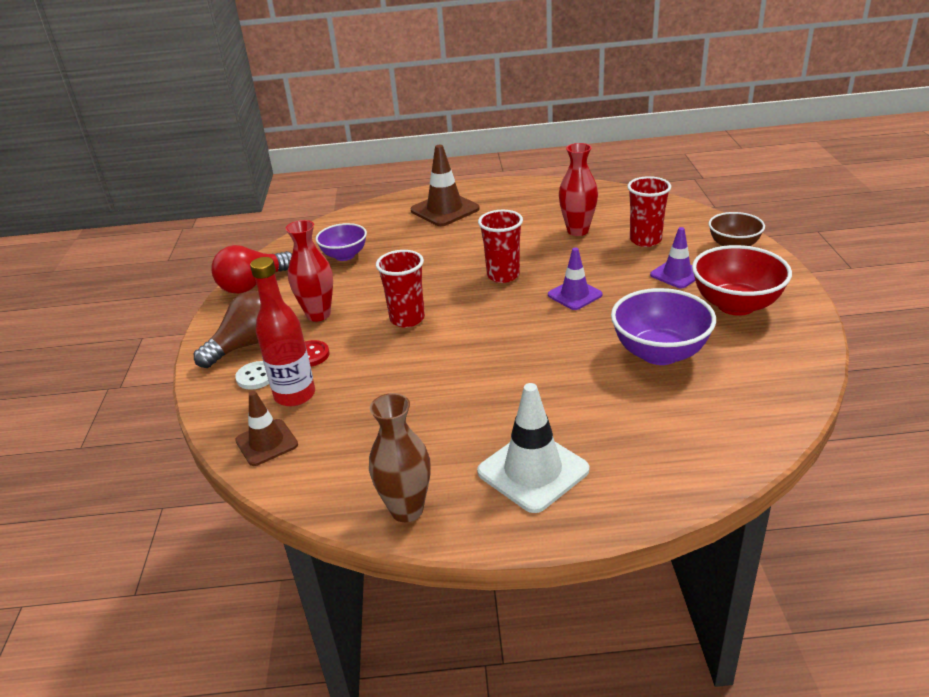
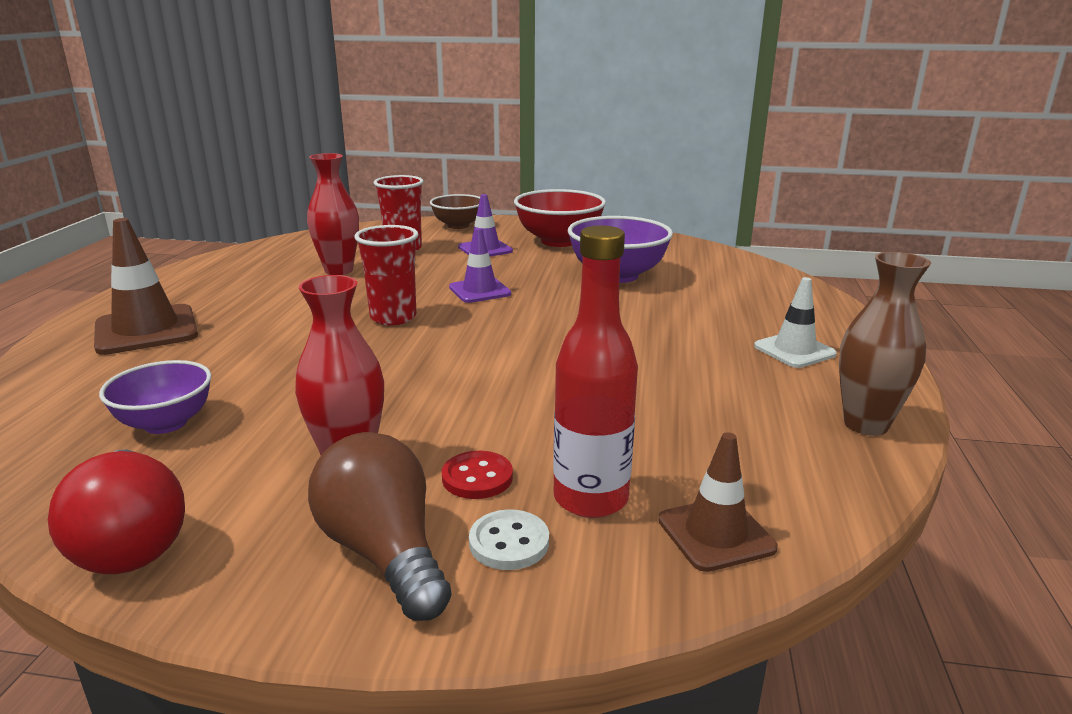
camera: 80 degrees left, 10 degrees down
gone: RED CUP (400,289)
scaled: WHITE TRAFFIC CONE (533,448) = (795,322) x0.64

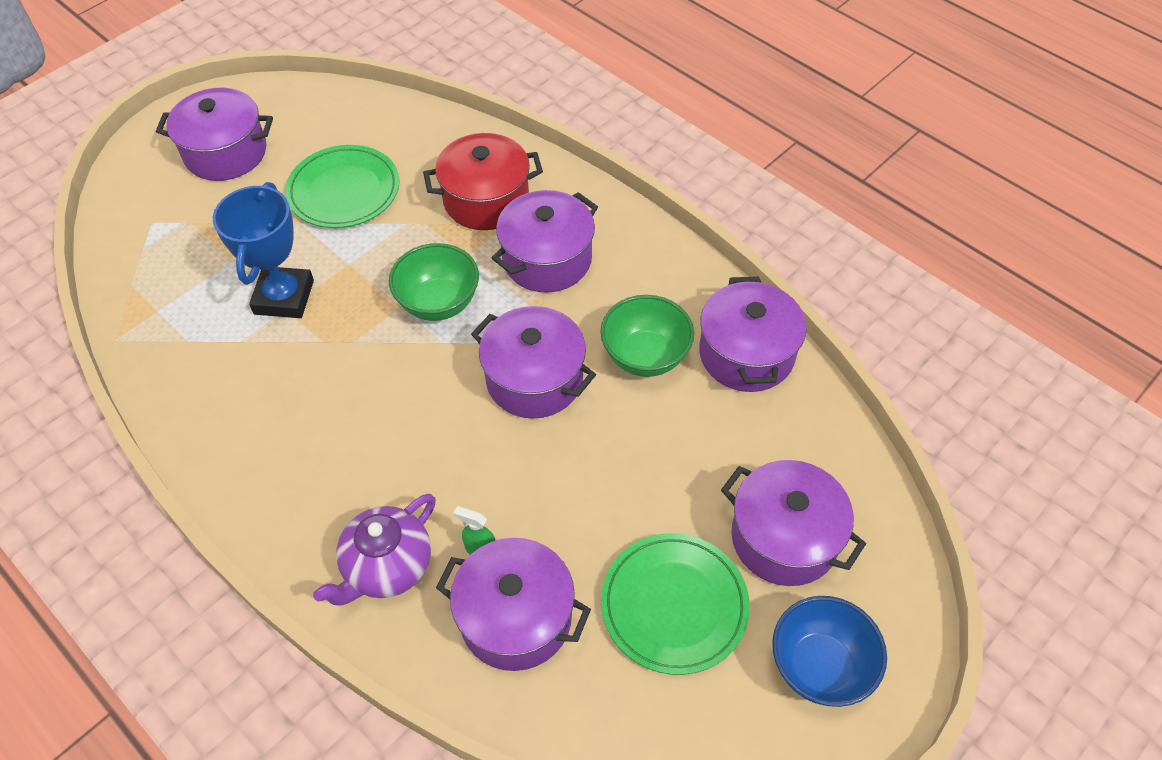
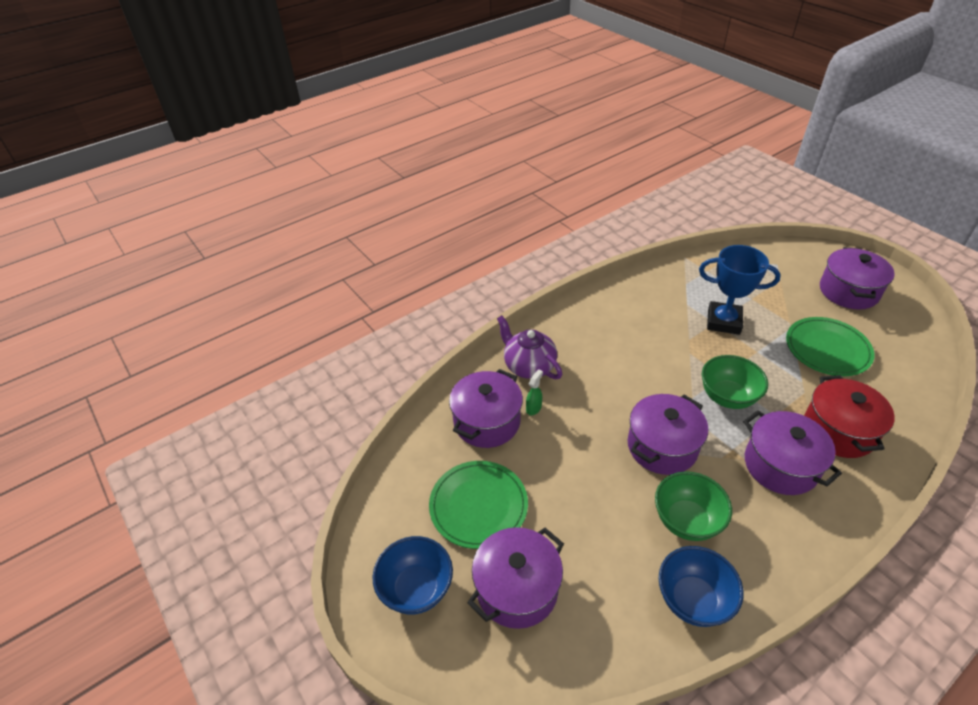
camera: 100 degrees right, 10 degrees down
swapped: PURPLE POT (753,334) to BLUE BOWL (701,586)

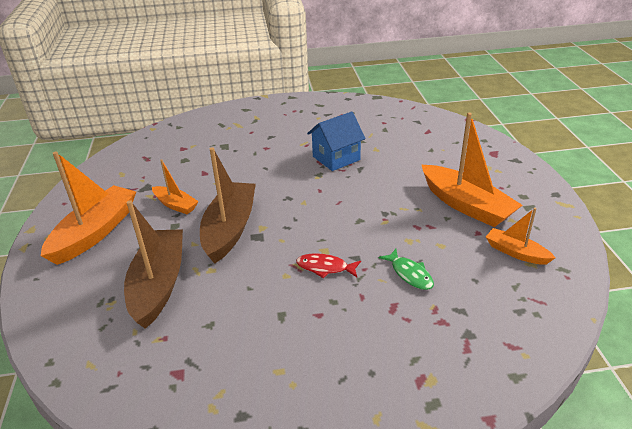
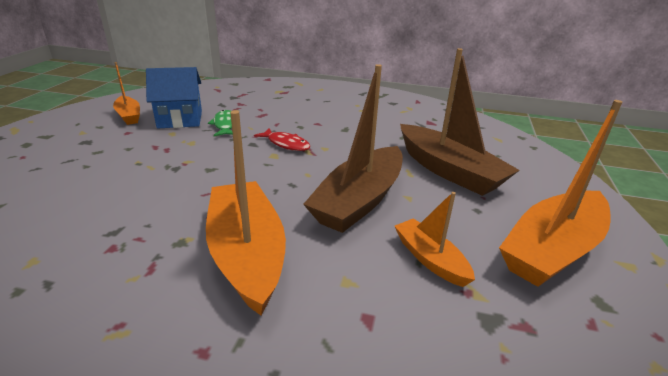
camera: 160 degrees left, 5 degrees down
shifted: BLUE HOUSE (336,141) to (174,97); ORANGE BOAT (472,170) to (246,213)
rotated: BROWN BOAT (153,264) = (460,122) 60 degrees counterclockwise

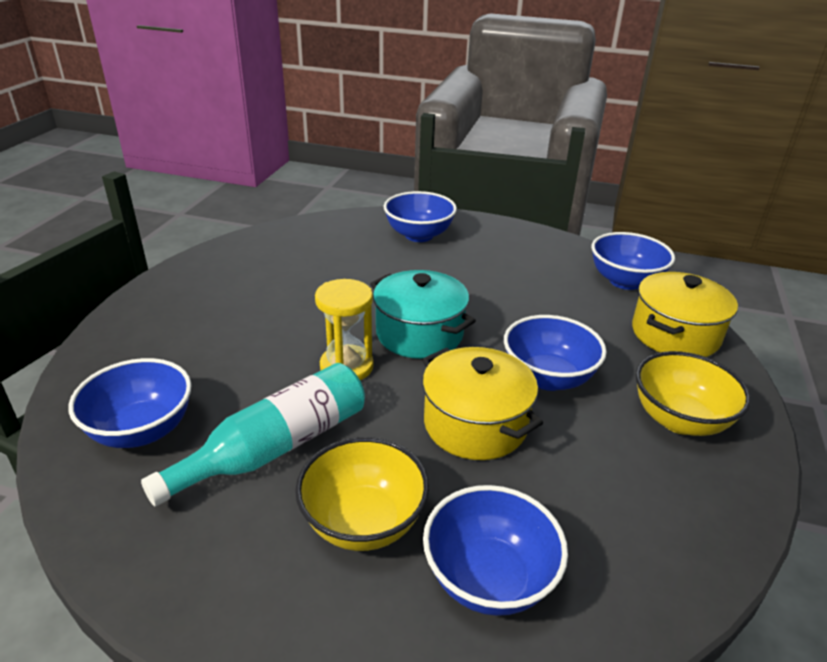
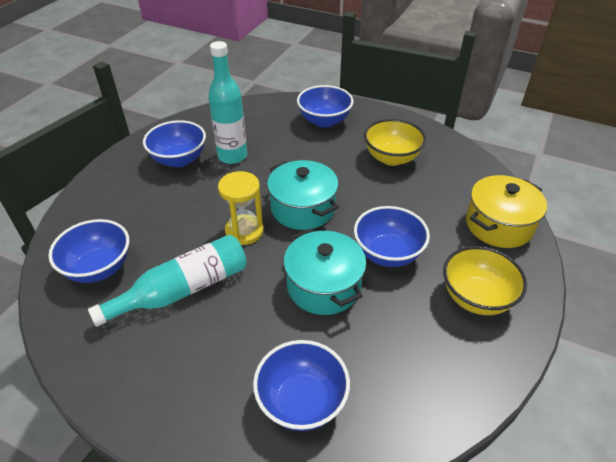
camera: 10 degrees right, 10 degrees up
new: TURQUOISE BOTTLE (227,102)
shifted: BLUE BOWL (633,261) to (174,143); YELLOW BOWL (362,494) to (395,142)
repainted: YELLOW POT (482,403) to TURQUOISE POT (324,271)

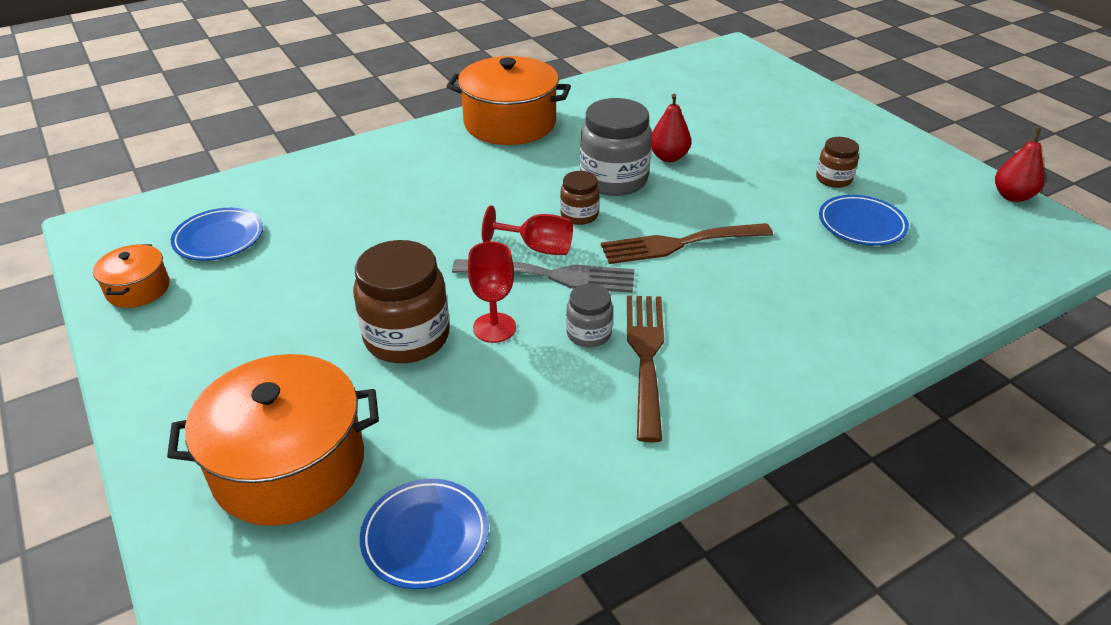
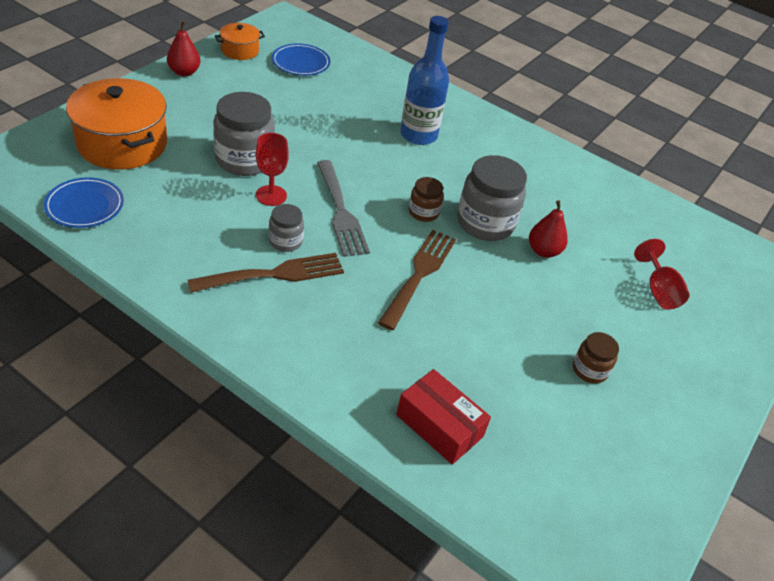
camera: 60 degrees right, 5 degrees up
gone: ORANGE POT (508,100); BLUE PLATE (864,220)
new: RED BOX (443,417); BLUE BOTTLE (424,80)
shifted: RED PEAR (1019,165) to (183,48); RED GOBLET (527,230) to (661,274)
repainted: BROWN JAR (401,301) to GREY JAR (244,134)
rotated: BROWN FORK (687,243) = (417,280) 60 degrees clockwise

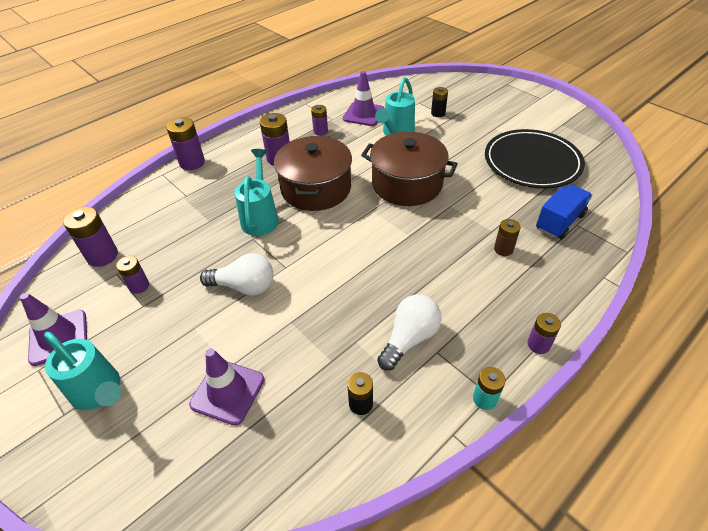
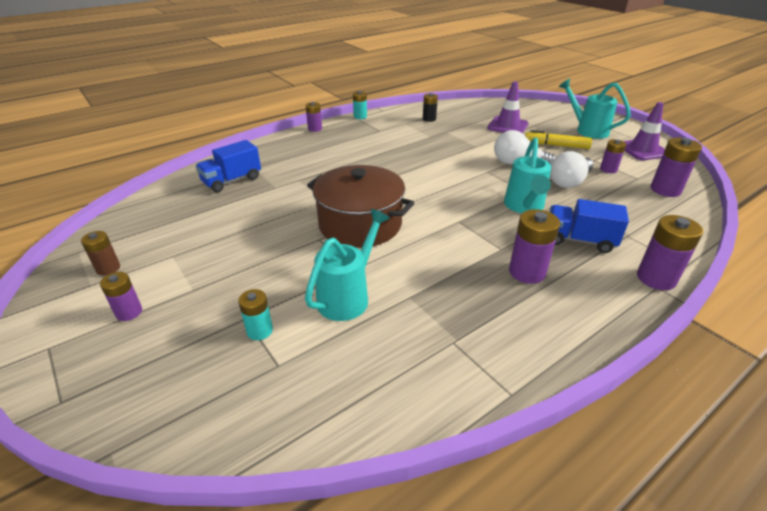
camera: 175 degrees left, 10 degrees down
gone: BROWN POT (313,173); PURPLE TRAFFIC CONE (363,98); BLACK PLATE (535,158)
new: YELLOW MARKER (558,139); BLUE TRUCK (589,226)
shifted: BROWN BATTERY (507,237) to (100,253); PURPLE BATTERY (319,120) to (121,296); WHITE LIGHT BULB (409,333) to (571,169)
repainted: BLACK BATTERY (439,102) to TURQUOISE BATTERY (255,314)

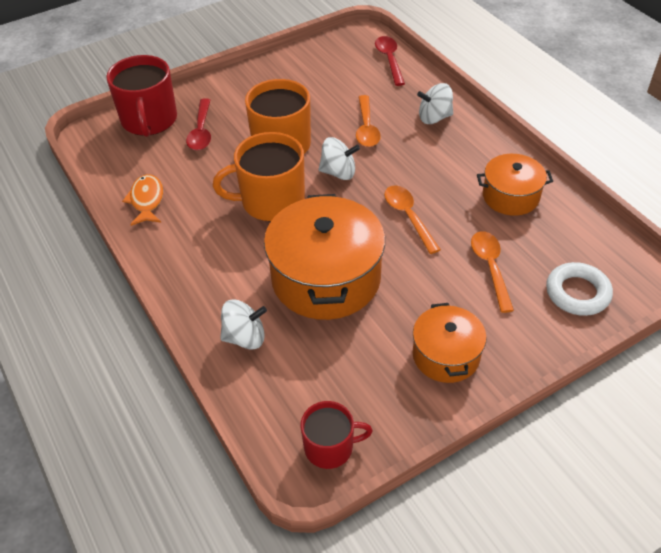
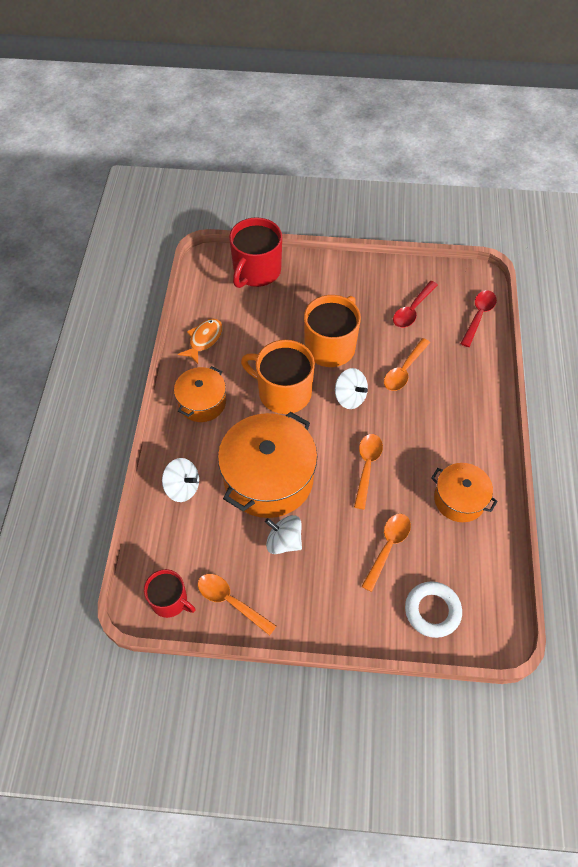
camera: 35 degrees right, 10 degrees up
new: ORANGE SPOON (237,604)
shifted: ORANGE POT (449,343) to (200,394); WHITE SPINNING TOP (435,103) to (283,534); RED SPOON (198,124) to (415,304)

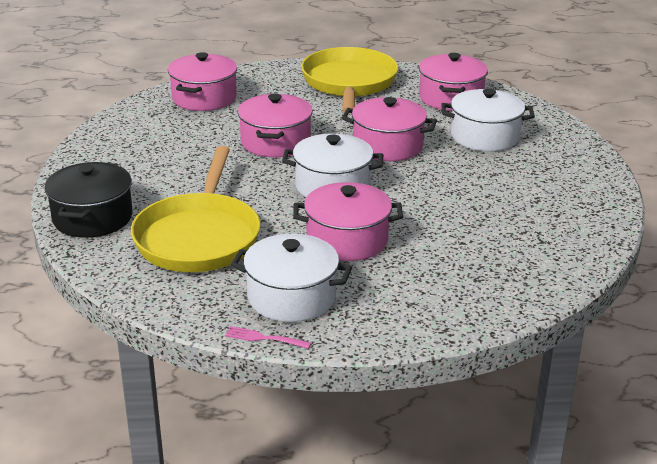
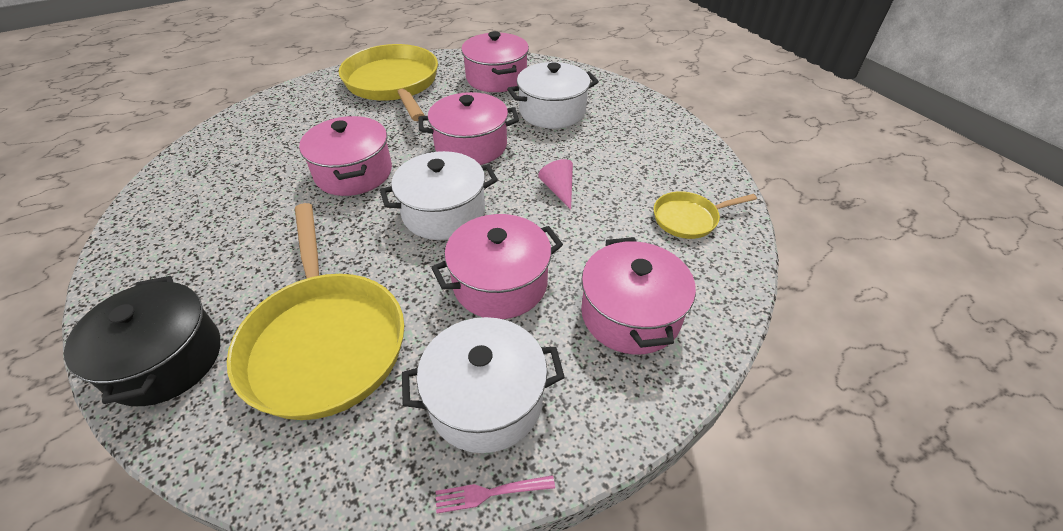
camera: 25 degrees left, 15 degrees up
new: PINK CONE (555,184); YELLOW PAN (705,215)
shifted: PINK POT (202,81) to (638,296)

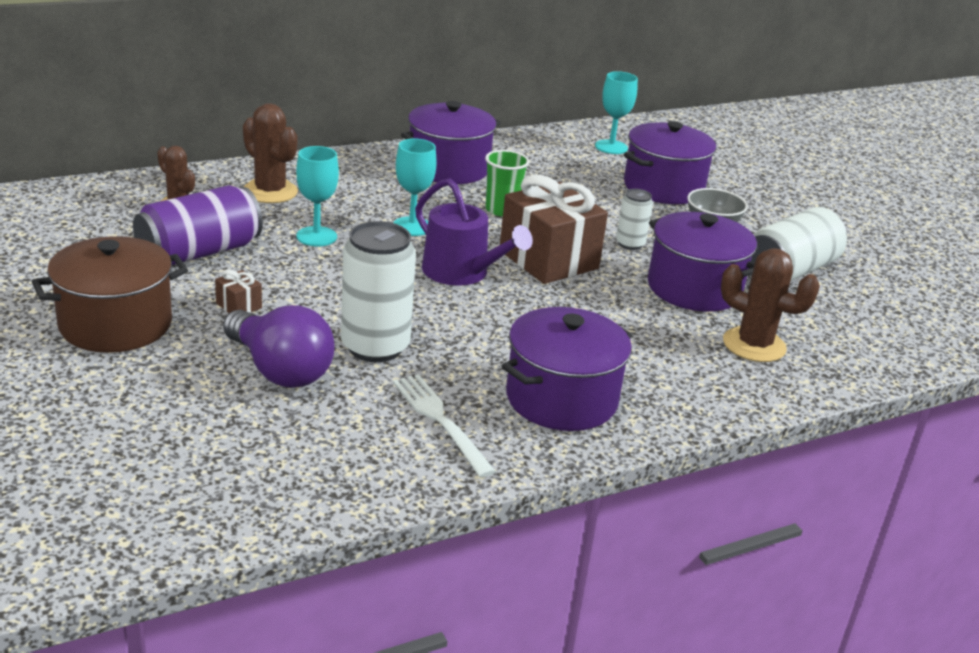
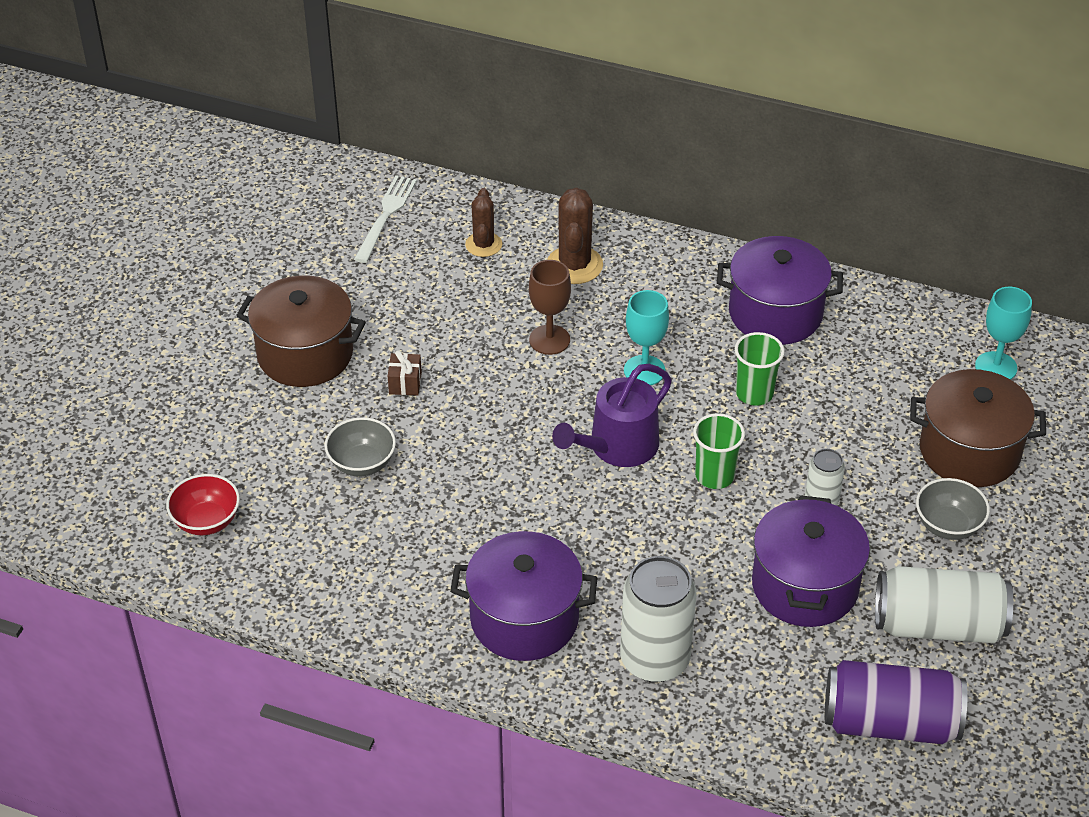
camera: 50 degrees right, 15 degrees up
gone: BROWN CACTUS (770,305)
new: RED BOWL (203,504)
shifted: WHITE FORK (444,426) to (385,219); WHITE CAN (378,291) to (658,619); PURPLE CAN (198,225) to (896,702)
swapped: PURPLE LIGHT BULB (279,346) to GREY BOWL (360,446); BROWN GIFT (554,229) to GREEN CUP (719,451)
repainted: TURQUOISE GOBLET (317,196) to BROWN GOBLET (550,307); PURPLE POT (670,162) to BROWN POT (978,428)
rotated: PURPLE WATERING CAN (474,232) = (612,415) 45 degrees clockwise

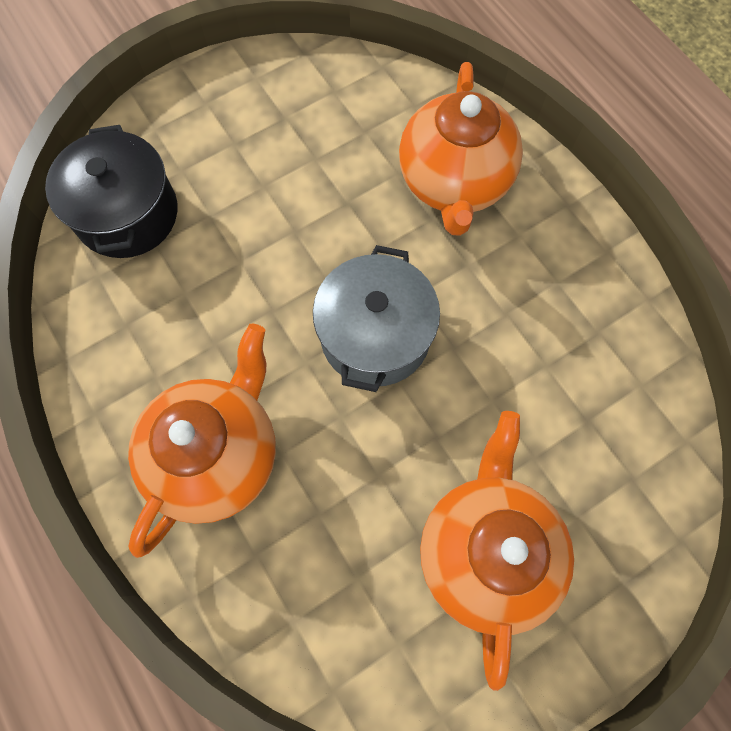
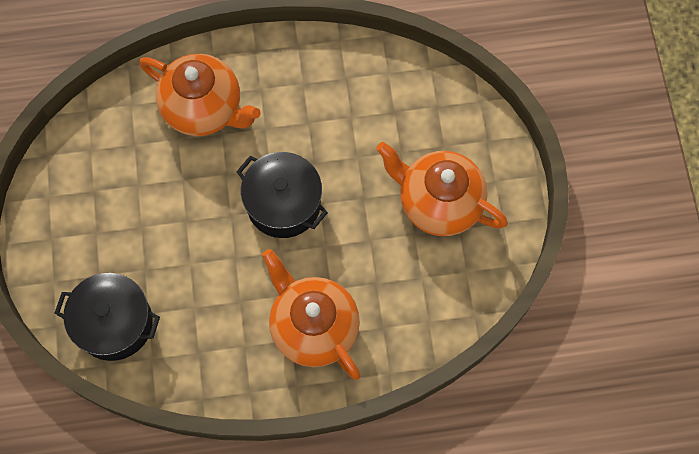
camera: 65 degrees left, 0 degrees up
repainted: GREY POT (376,318) to BLACK POT (282,195)

